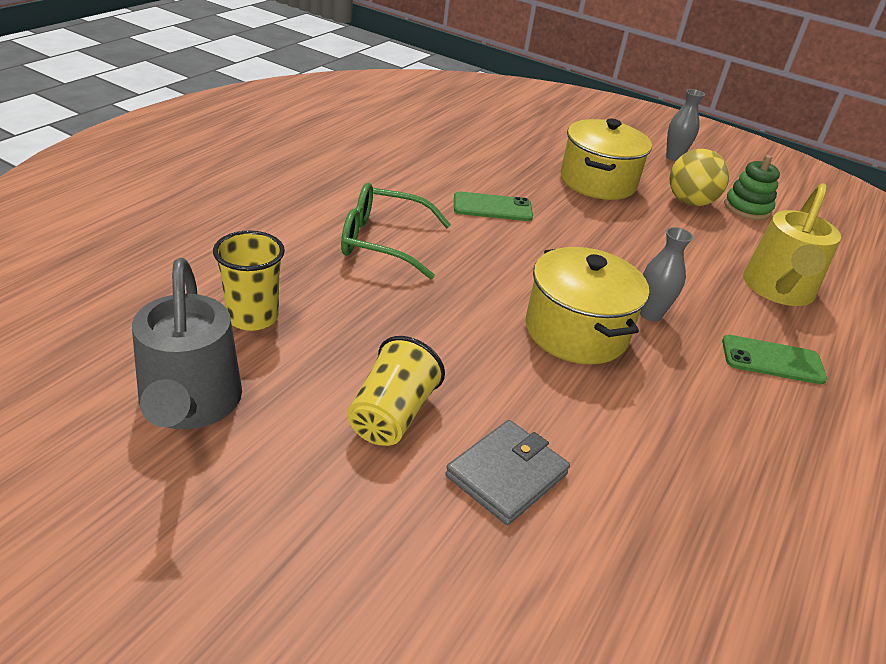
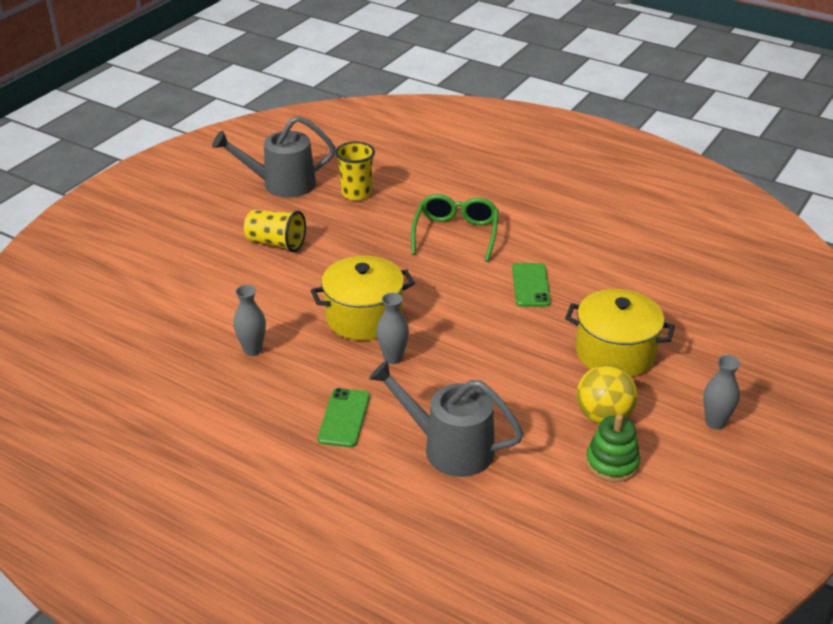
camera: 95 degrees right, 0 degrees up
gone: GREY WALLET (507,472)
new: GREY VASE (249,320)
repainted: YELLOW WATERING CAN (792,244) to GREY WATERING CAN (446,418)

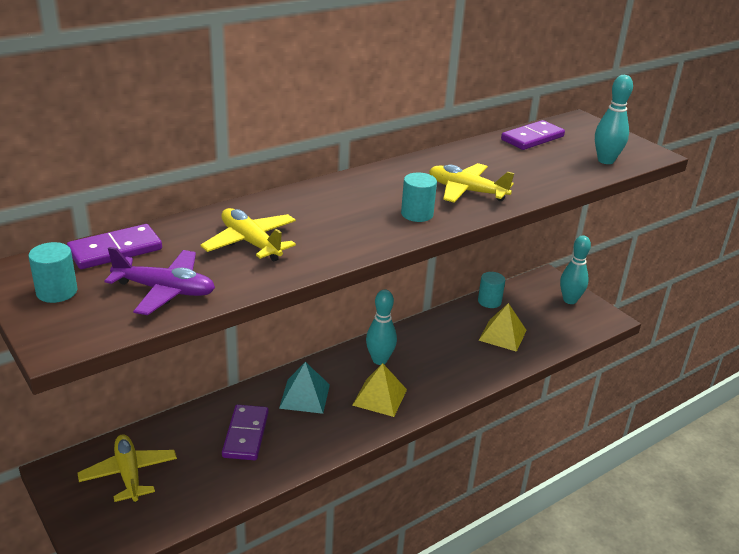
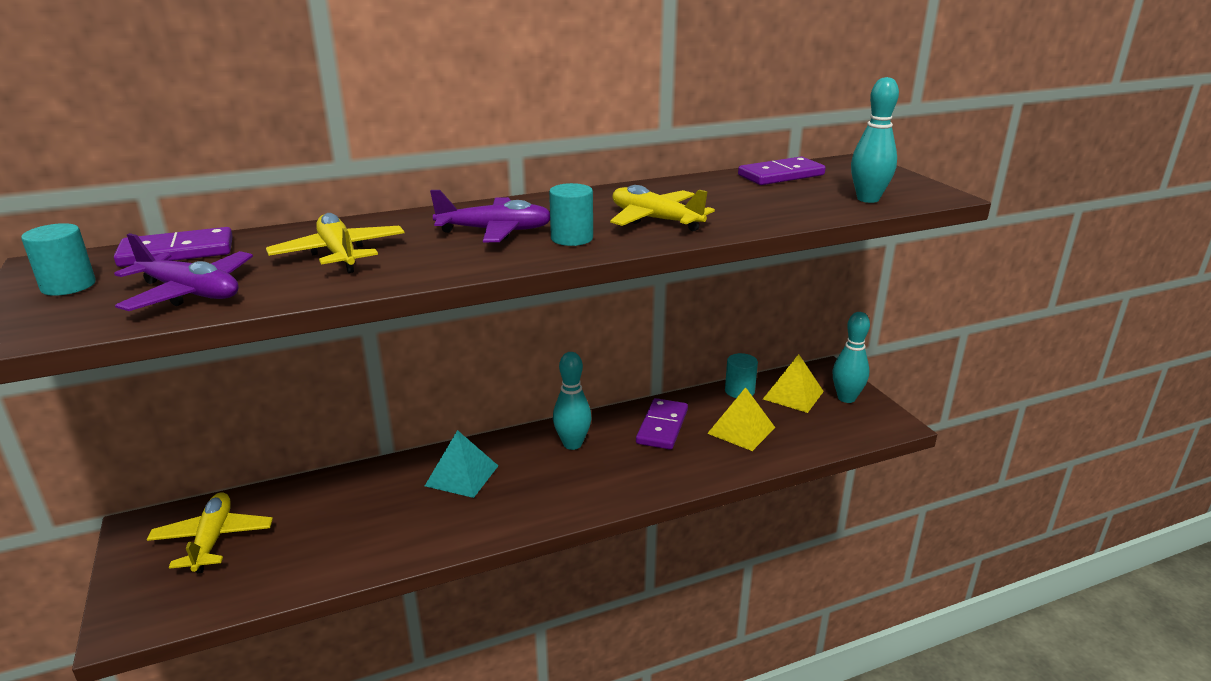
camera: 15 degrees right, 5 degrees down
new: PURPLE PLANE (490,216)
shifted: PURPLE DOMINO (245,432) to (662,424); YELLOW PYRAMID (379,390) to (793,383)

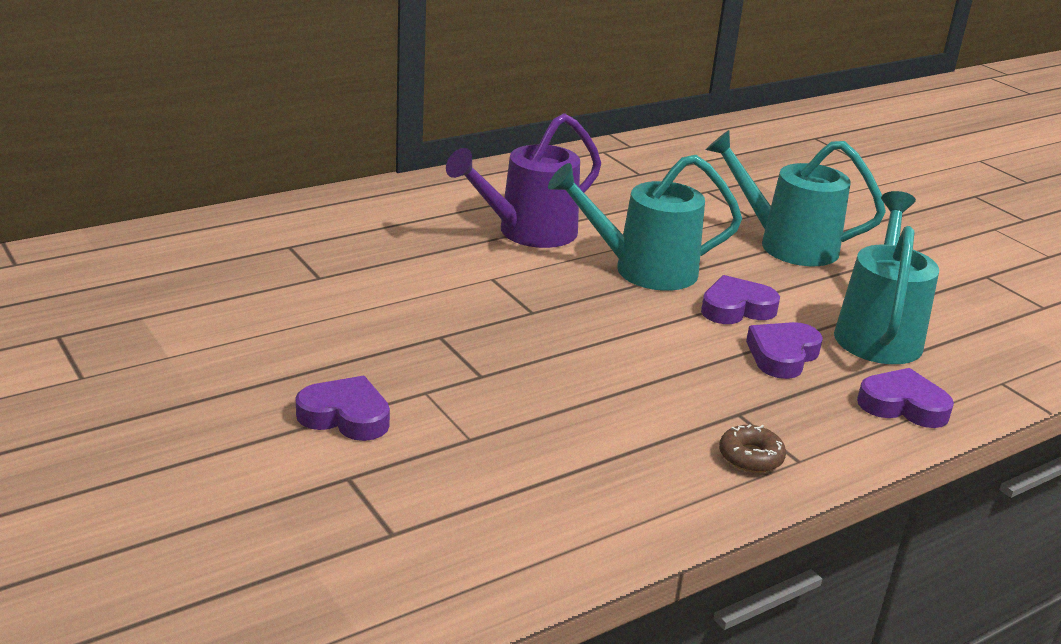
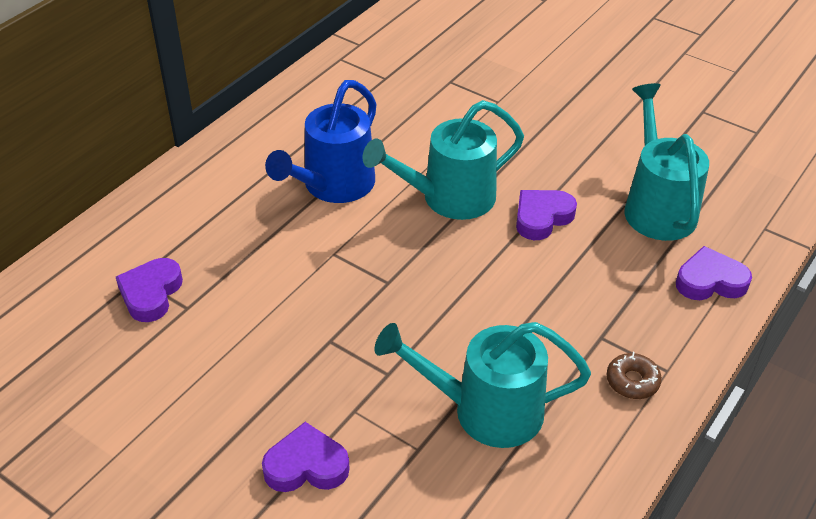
camera: 20 degrees left, 15 degrees up
shifted: PURPLE HEART (784,350) to (149,290); TURQUOISE WATERING CAN (796,198) to (483,385)
repainted: PURPLE WATERING CAN (523,180) to BLUE WATERING CAN (321,141)

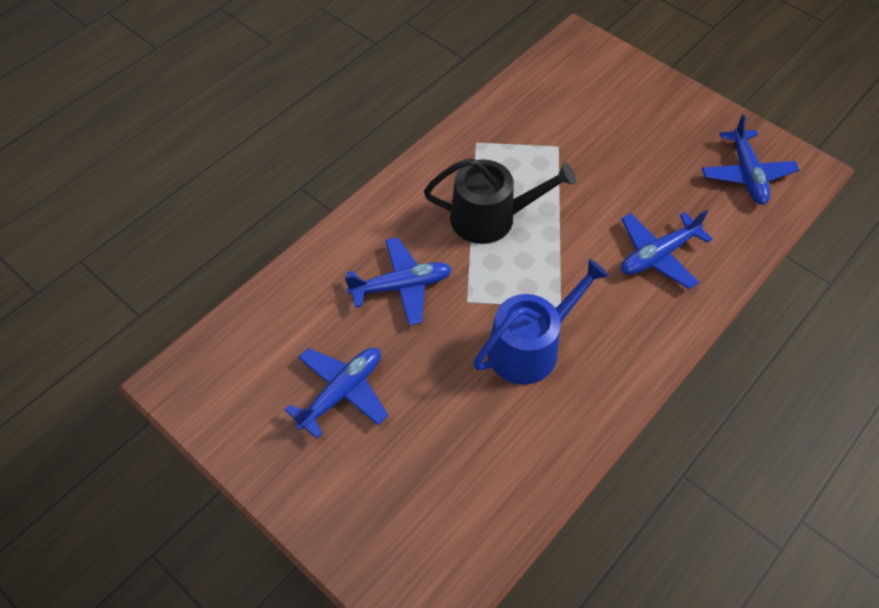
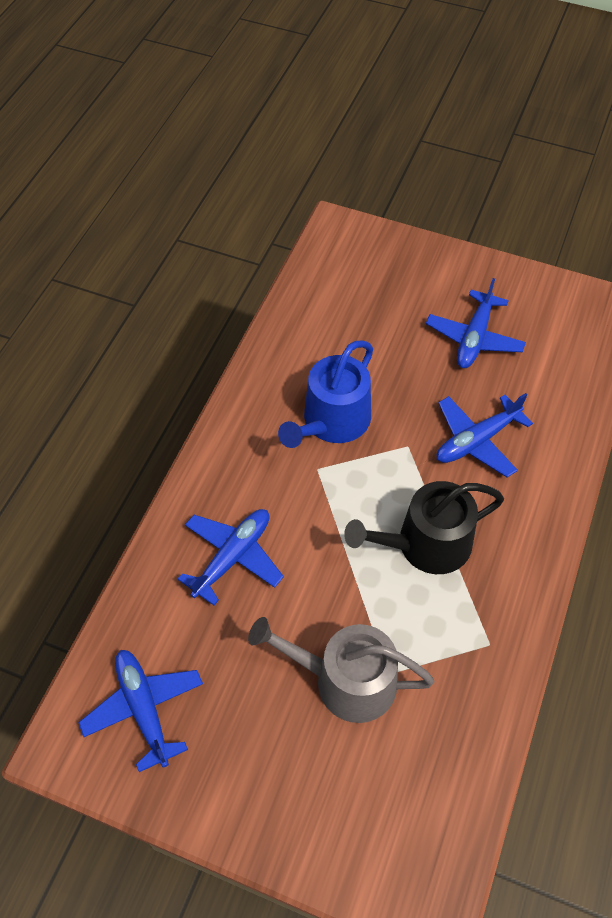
camera: 160 degrees right, 0 degrees up
new: GREY WATERING CAN (341,670)

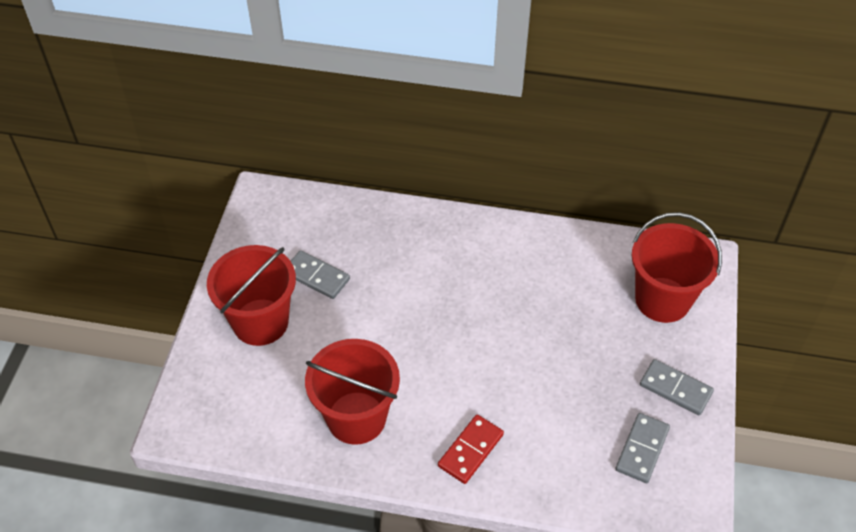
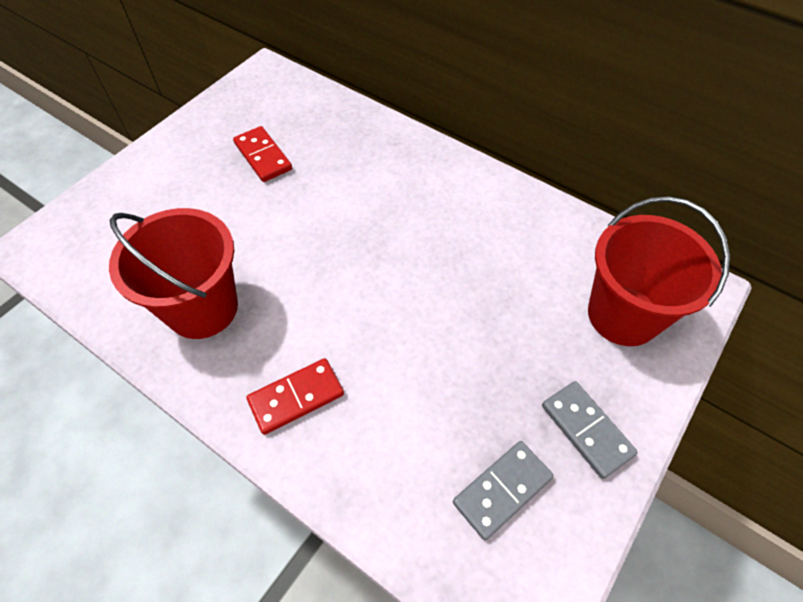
camera: 25 degrees right, 5 degrees up
gone: RED BUCKET (251,295)
repainted: GREY DOMINO (320,274) to RED DOMINO (262,154)

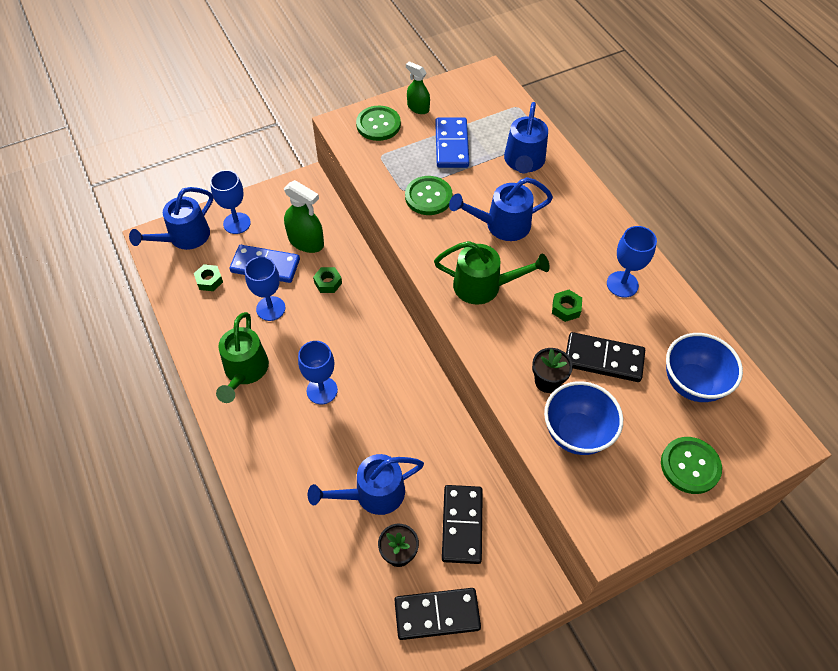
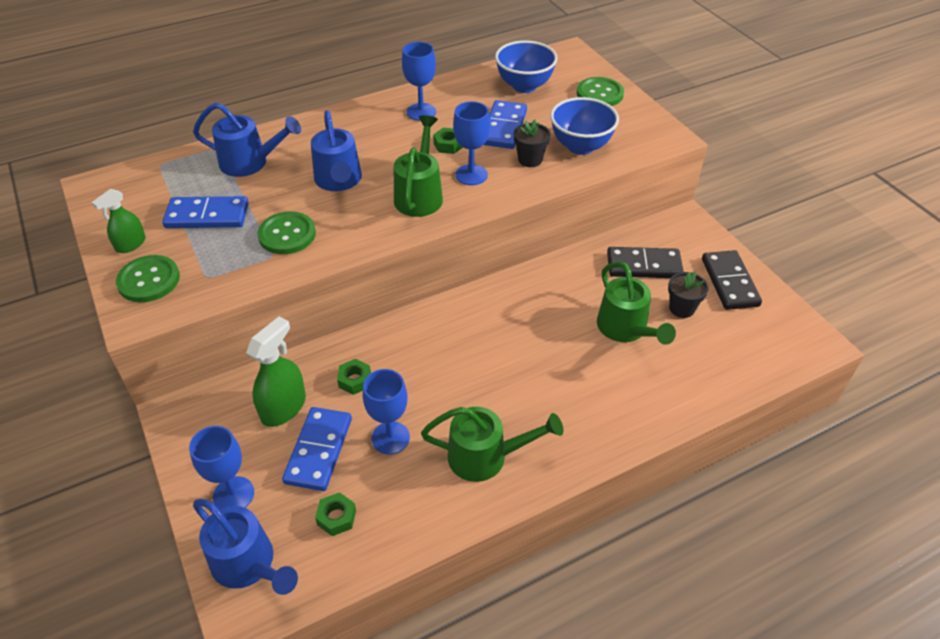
camera: 90 degrees left, 10 degrees down
shifted: BLUE GOBLET (318,372) to (471,143)
repainted: BLACK DOMINO (605,357) to BLUE DOMINO (505,124); BLUE WATERING CAN (366,484) to GREEN WATERING CAN (636,303)

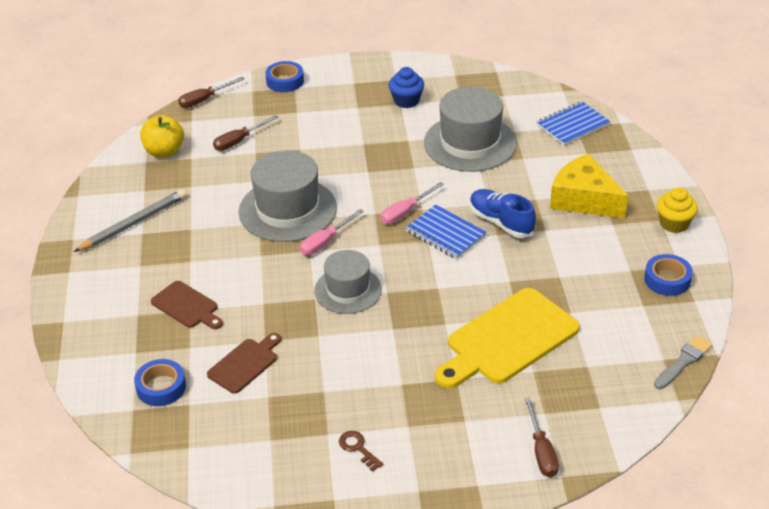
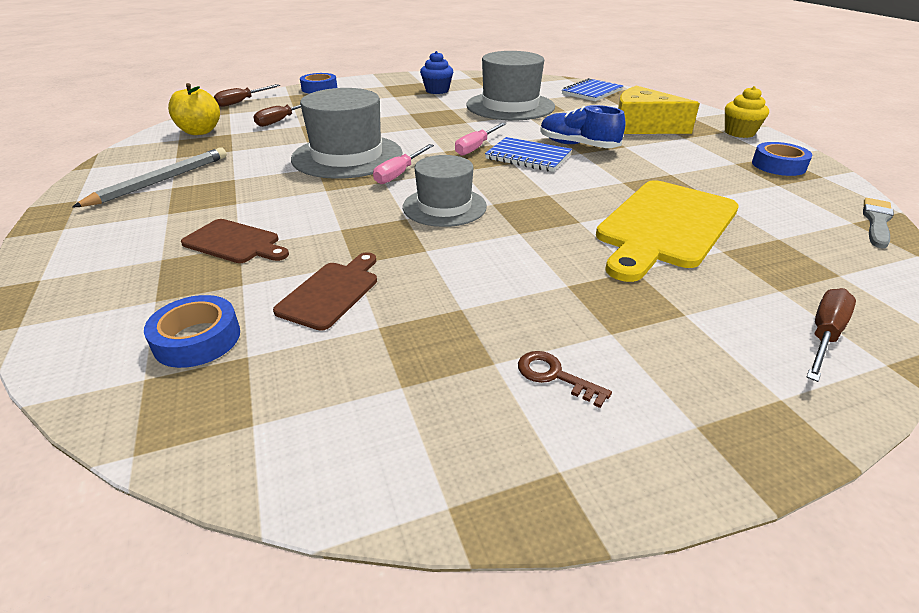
camera: 15 degrees left, 5 degrees down
rotated: BROWN SCREWDRIVER (541,437) = (831,335) 120 degrees counterclockwise

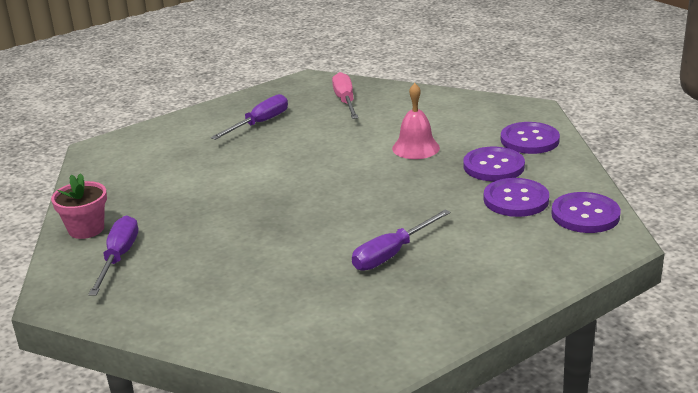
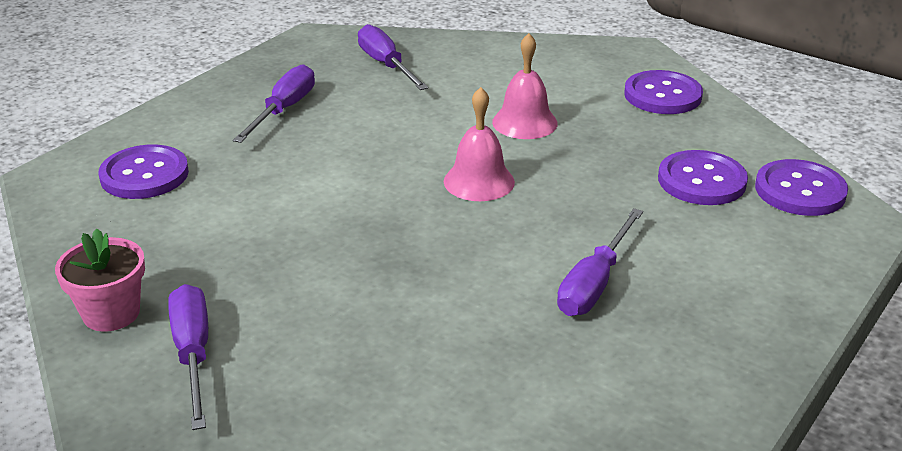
camera: 20 degrees left, 5 degrees up
new: PINK BELL (479,144)
shifted: PURPLE BUTTON (494,164) to (144,171)
repainted: PINK SCREWDRIVER (345,95) to PURPLE SCREWDRIVER (393,57)

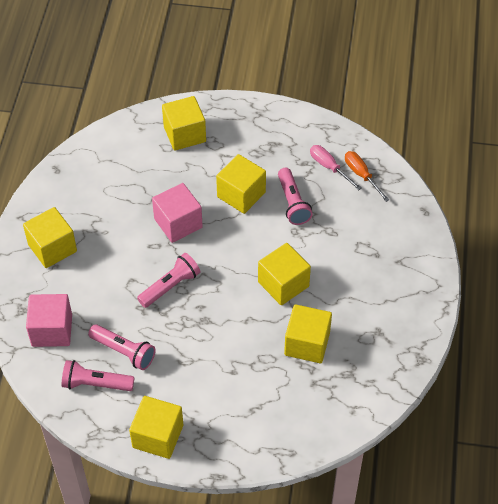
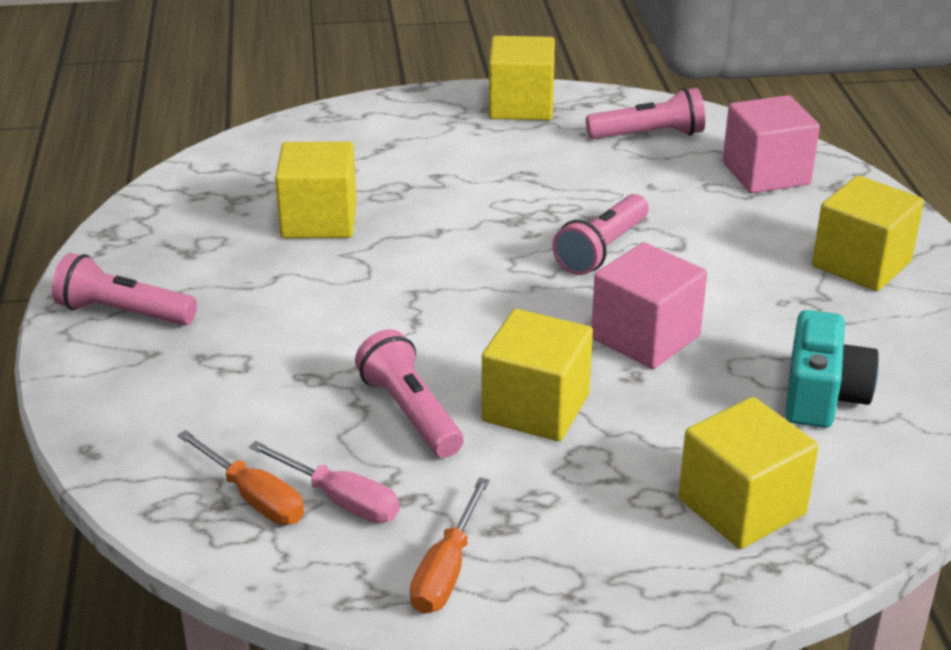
camera: 165 degrees right, 20 degrees down
gone: YELLOW CUBE (284,274)
new: ORANGE SCREWDRIVER (450,545); TURQUOISE CAMERA (832,369)
shifted: PINK FLASHLIGHT (121,347) to (124,289)

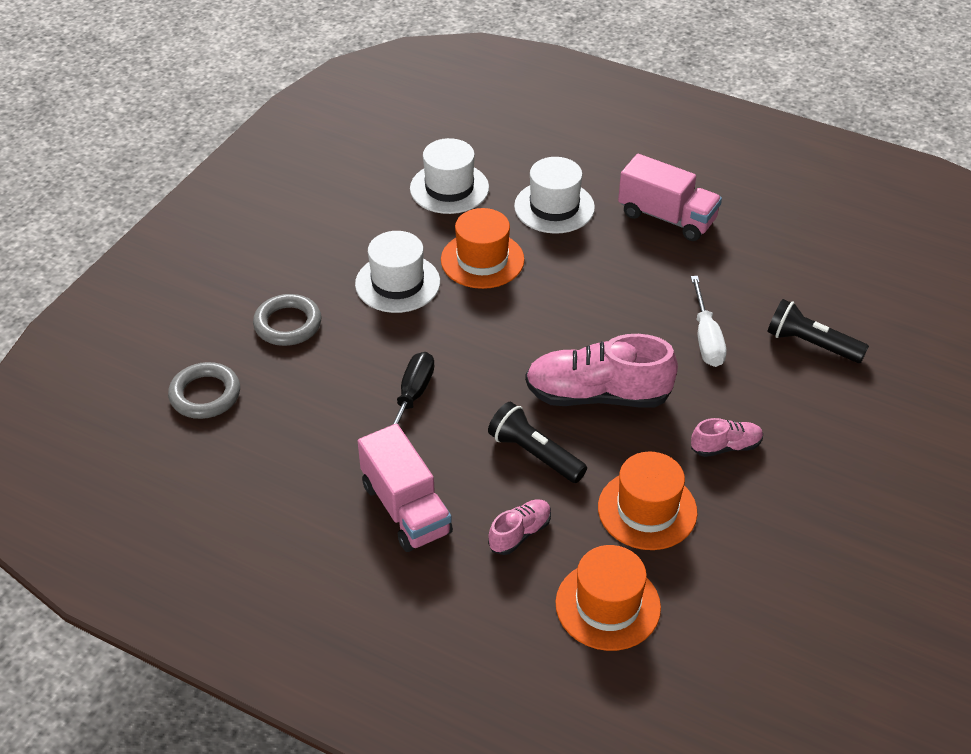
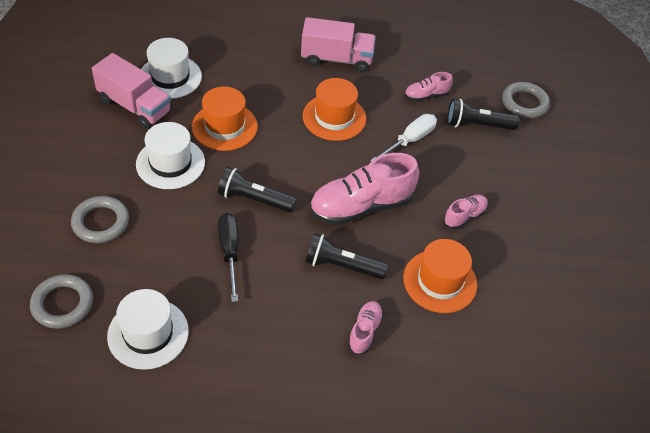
camera: 30 degrees left, 5 degrees up
new: BLACK FLASHLIGHT (257,189); PINK SHOE (429,87); GREY RING (526,100)
shifted: PINK TRUCK (405,488) to (131,91); WHITE HAT (554,195) to (148,329); ORANGE HAT (608,598) to (334,109)
rotated: WHITE SCREWDRIVER (708,321) = (403,138) 105 degrees counterclockwise

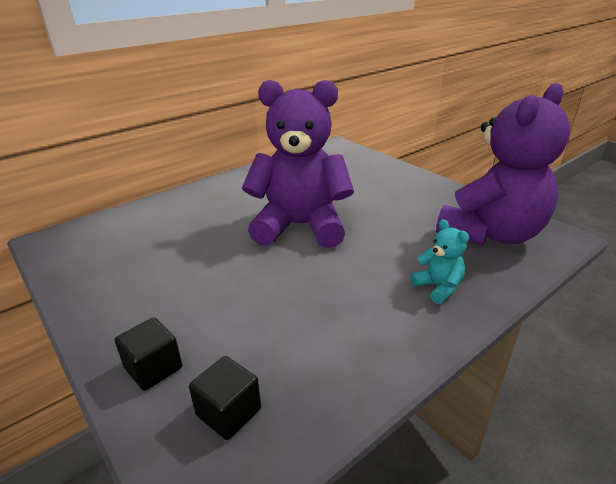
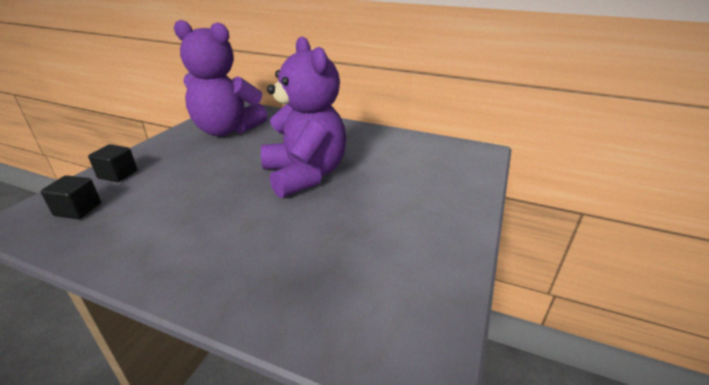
camera: 60 degrees right, 0 degrees up
gone: TURQUOISE TEDDY BEAR (439,261)
shifted: PURPLE TEDDY BEAR (503,164) to (221,78)

